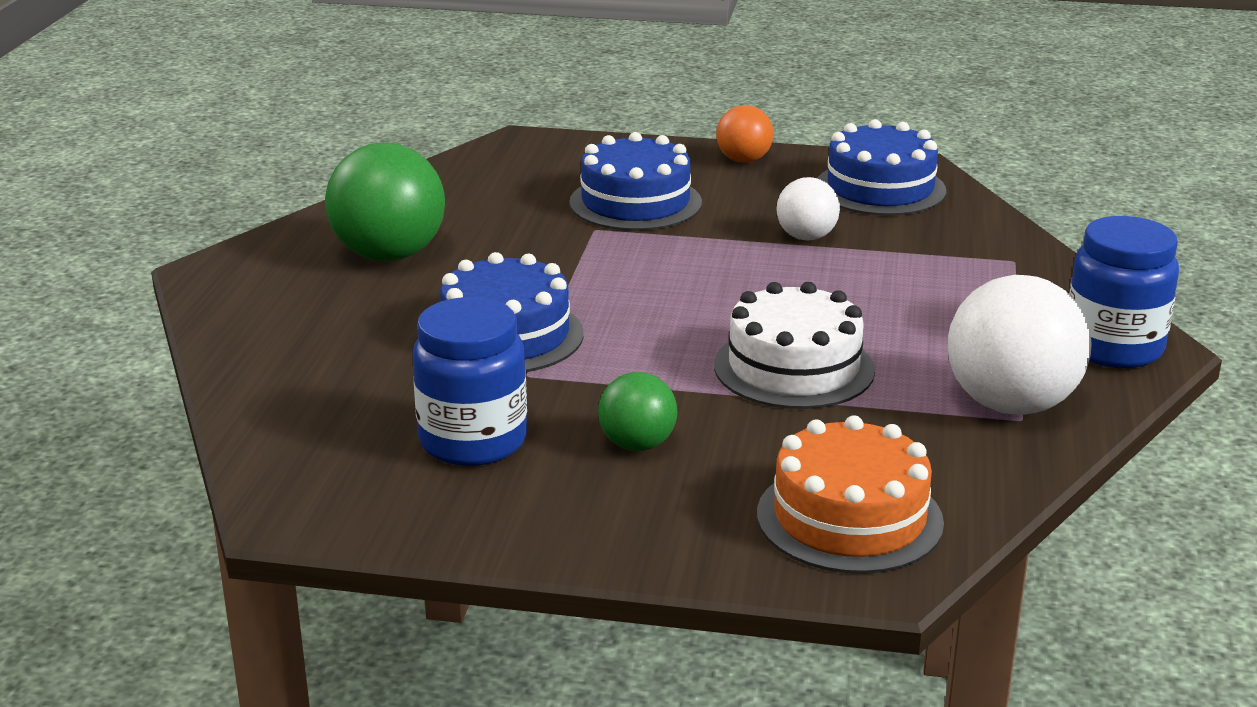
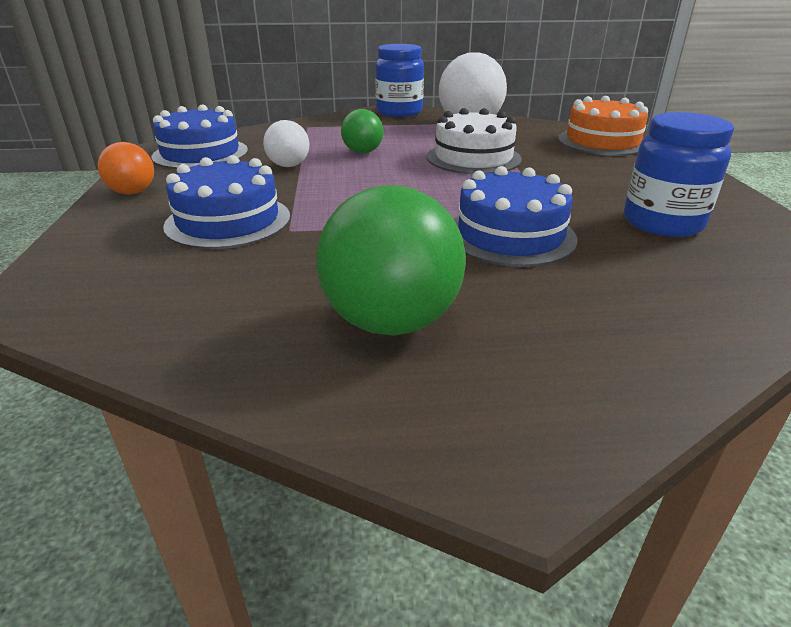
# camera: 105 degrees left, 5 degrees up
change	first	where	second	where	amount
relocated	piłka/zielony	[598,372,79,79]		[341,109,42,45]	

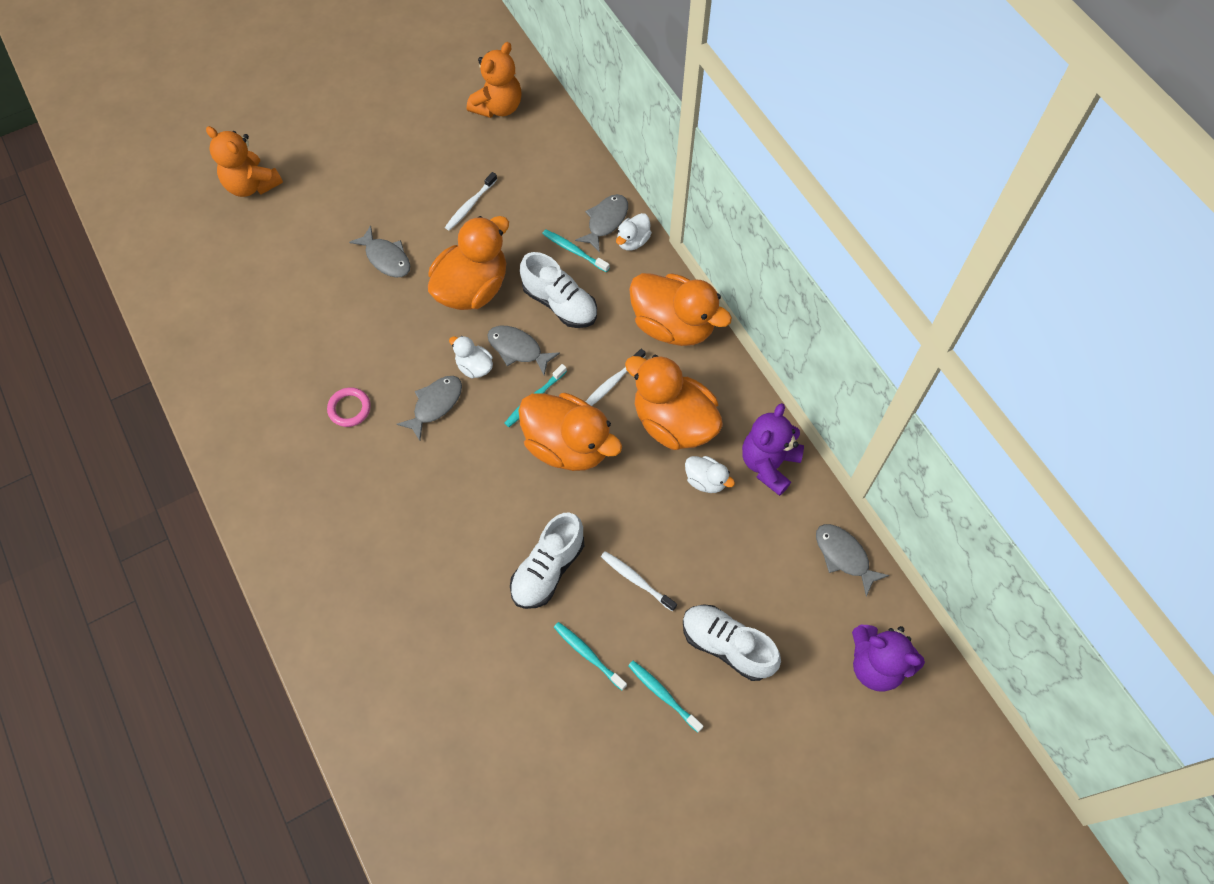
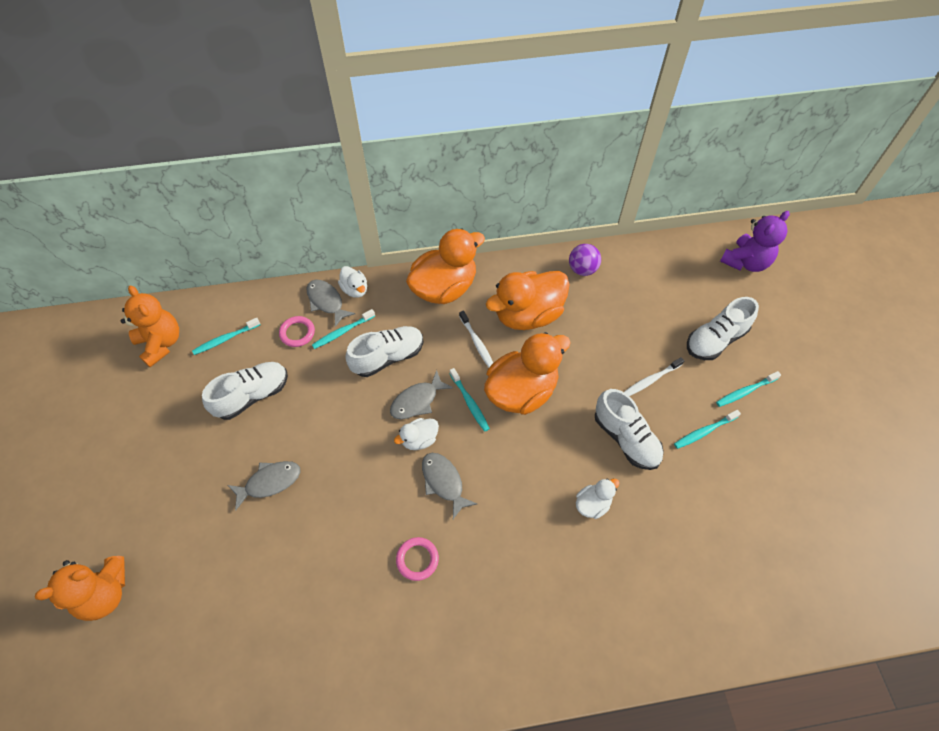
# camera: 70 degrees left, 5 degrees down
change	first	where	second	where	amount
missing	kaczka/pomarańczowy	[428,216,81,94]			
exchanged	szczoteczka do zębów/biały	[445,172,52,59]	but/biały	[202,362,86,58]	
relocated	kaczka/biały	[685,456,50,37]		[576,478,43,41]	
exchanged	miś/fioletowy	[742,403,62,93]	piłka/fioletowy	[569,244,32,32]	
missing	ryba/szary	[816,524,73,72]			
appeared			szczoteczka do zębów/turkusowy	[192,318,68,37]	
appeared			pierścień/różowy	[279,316,36,31]	

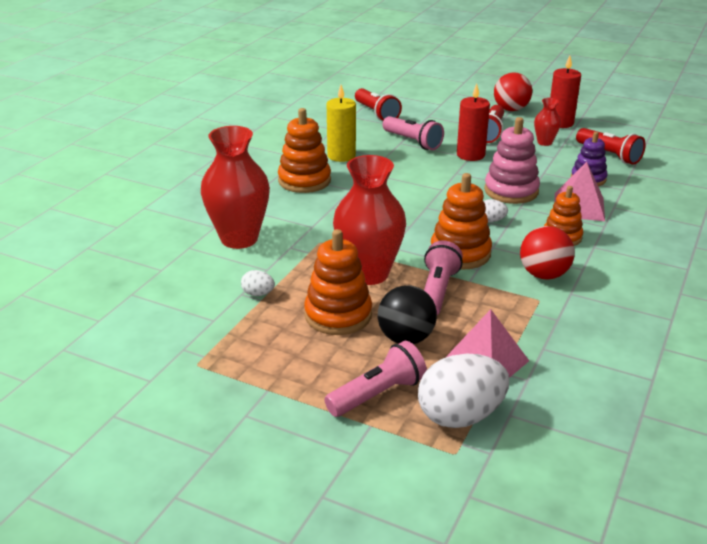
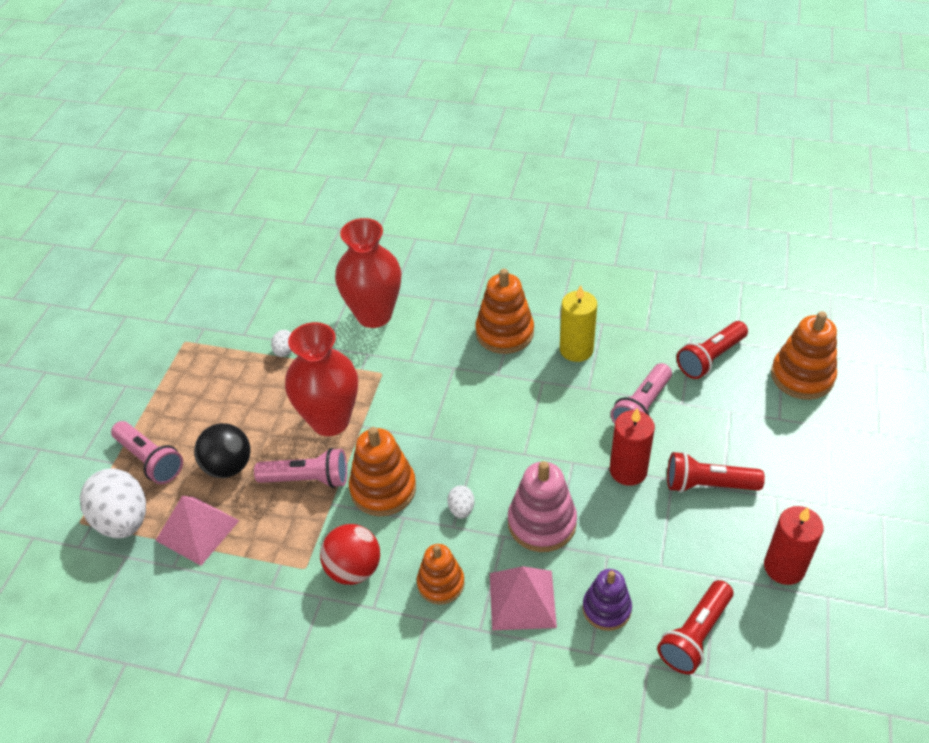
# camera: 80 degrees right, 15 degrees up
change	first	where	second	where	amount
relocated	zabawka nakładanka/pomarańczowy	[304,229,68,106]		[771,311,66,89]	
missing	piłka/czerwony	[494,72,38,39]			
missing	wazon/czerwony	[534,98,27,48]			

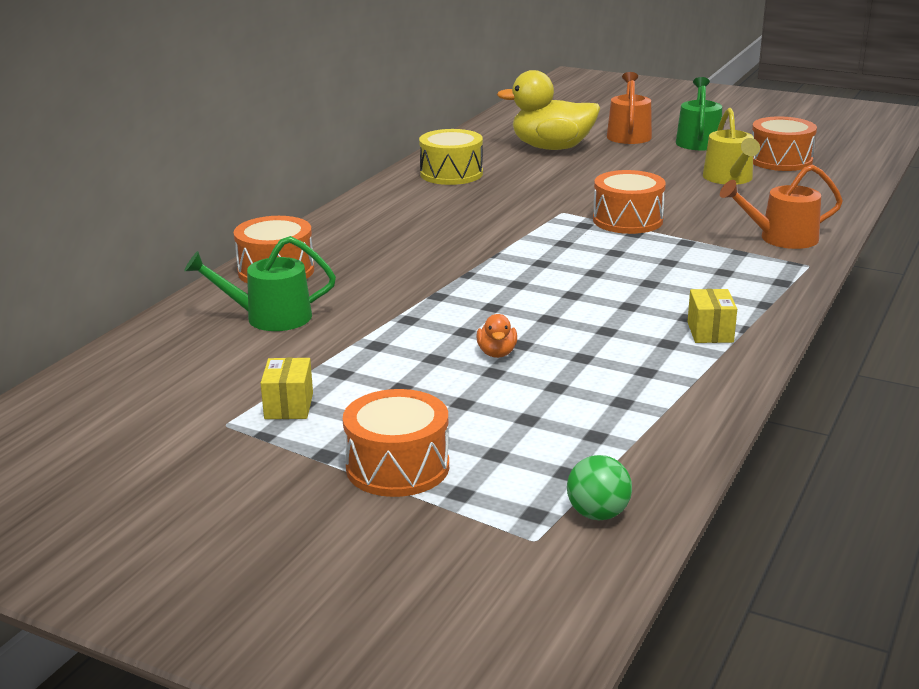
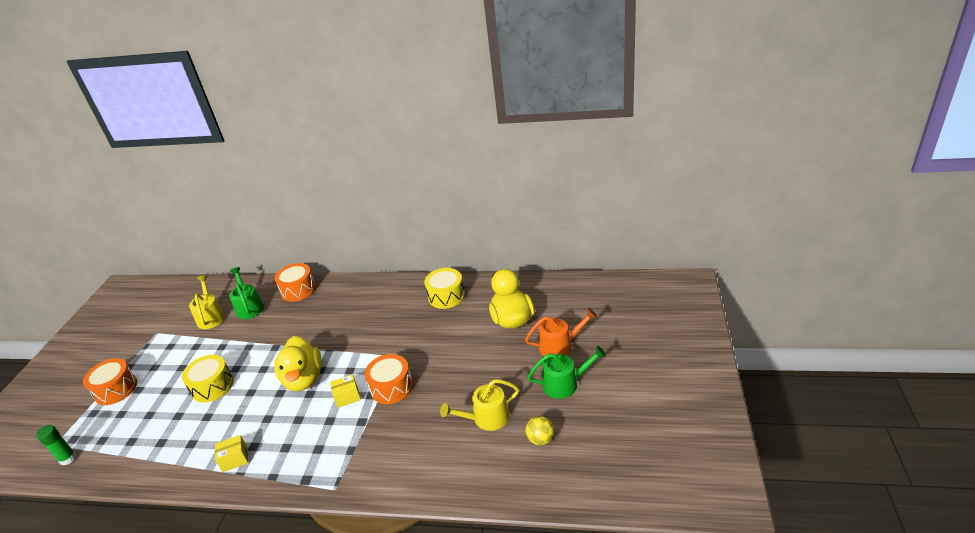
# camera: 75 degrees right, 10 degrees up
change	first	where	second	where	amount
relocated	pudełko/żółty	[261,358,52,61]		[330,374,31,34]	
exchanged	kaczka/pomarańczowy	[476,314,41,44]	bęben/żółty	[182,355,52,48]	
exchanged	piłka/zielony	[567,455,65,65]	klej w sztyfcie/zielony	[36,425,41,40]	
missing	konewka/pomarańczowy	[720,164,123,85]			
exchanged	bęben/pomarańczowy	[752,117,65,54]	piłka/żółty	[526,416,28,29]	
appeared			konewka/żółty	[189,275,36,54]	
appeared			kaczka/żółty	[274,336,48,55]	

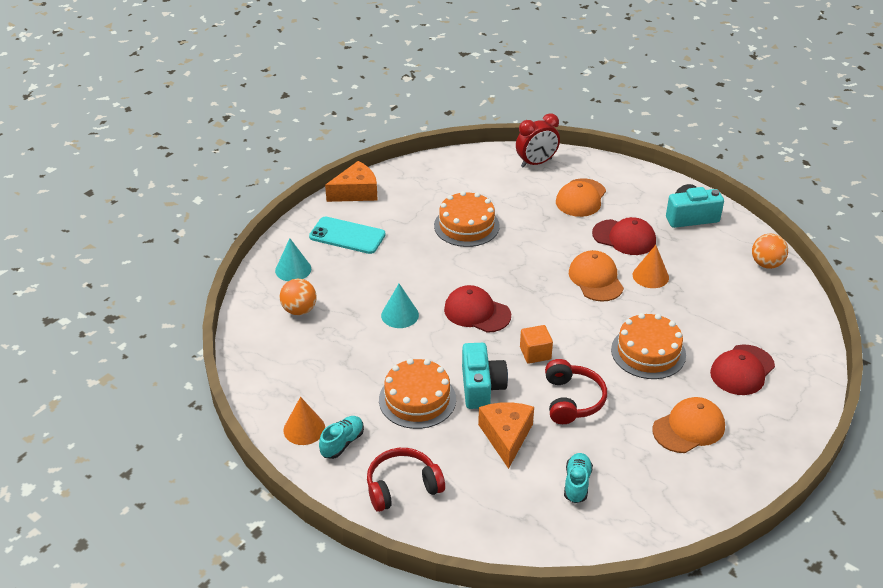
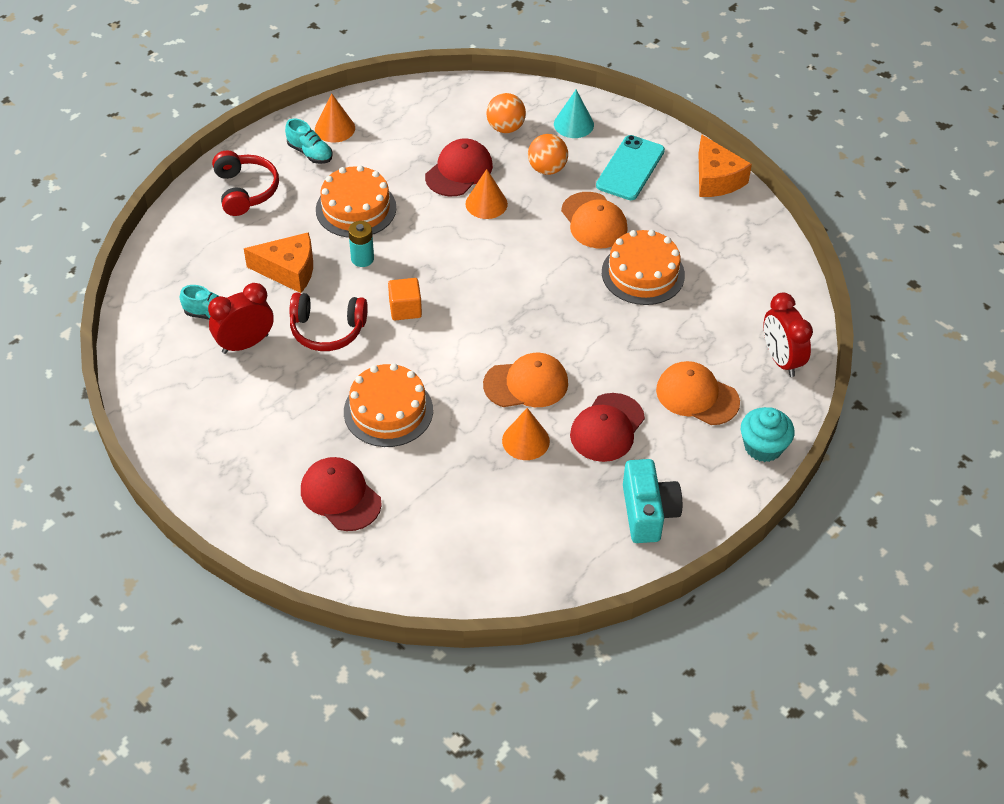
# camera: 95 degrees right, 10 degrees up
change	first	where	second	where	amount
colour	stożek/turkusowy	[381,284,38,44]	stożek/pomarańczowy	[465,169,43,50]	
relocated	czapka/czerwony	[444,285,67,48]		[425,139,68,57]	
exchanged	aparat fotograficzny/turkusowy	[462,343,46,66]	bateria/turkusowy	[348,221,26,46]	
relocated	czapka/pomarańczowy	[653,397,72,56]		[561,192,67,56]	
relocated	piłka/pomarańczowy	[752,234,36,35]		[528,134,40,41]	
appeared			budzik/czerwony	[208,283,66,71]	
appeared			muffinka/turkusowy	[741,407,54,55]	

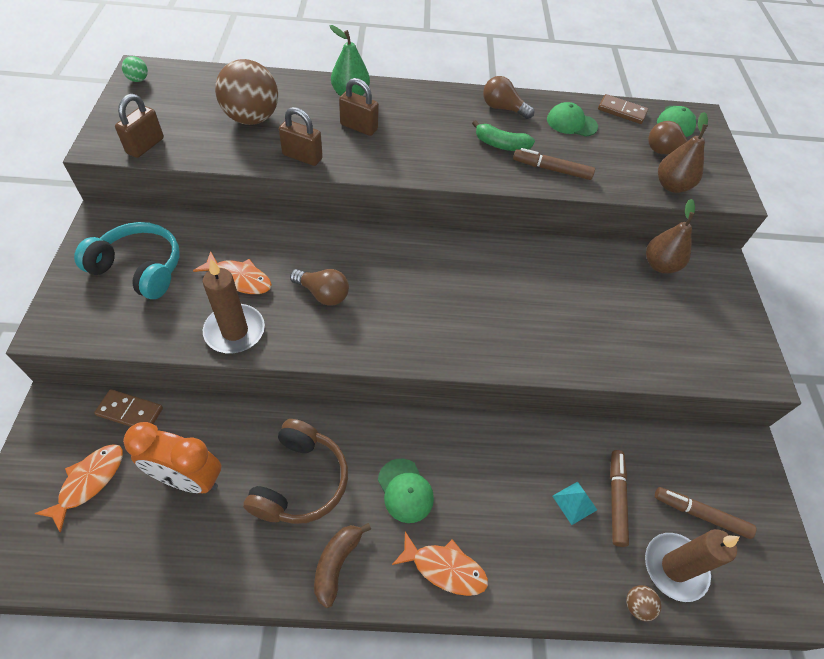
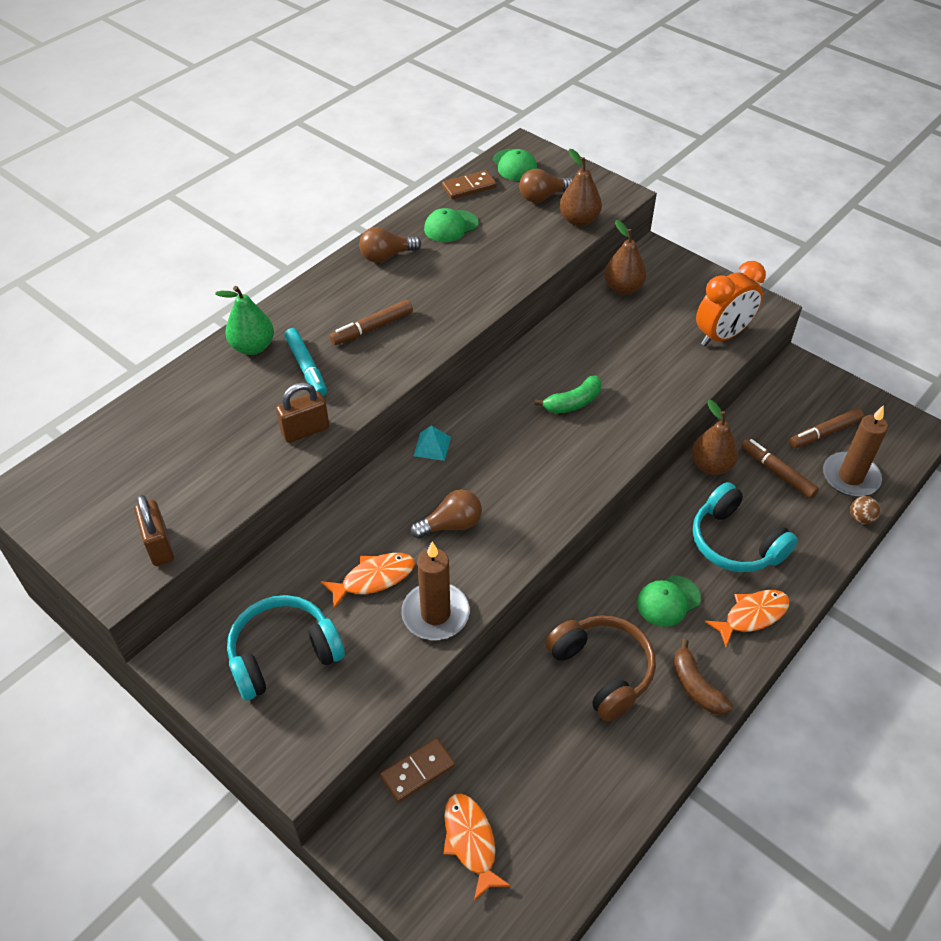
# camera: 45 degrees left, 5 degrees down
change	first	where	second	where	amount
missing	piłka/zielony	[122,56,26,26]			
relocated	budzik/pomarańczowy	[123,422,98,71]		[696,261,70,85]	
missing	piłka/brązowy	[215,59,63,66]			
exchanged	kłódka/brązowy	[339,78,40,58]	flamaster/turkusowy	[285,328,42,68]	
spun	czapka/zielony	[378,459,56,64]		[637,575,64,52]	135 degrees clockwise
relocated	banan/zielony	[472,120,63,31]		[535,376,67,38]	
relocated	flamaster/brązowy	[513,148,82,32]		[329,300,84,45]	
relocated	piramida/turkusowy	[552,481,45,44]		[414,425,37,36]	
appeared			gruszka/brązowy	[692,400,46,75]	
appeared			słuchawki/turkusowy	[693,482,105,90]	

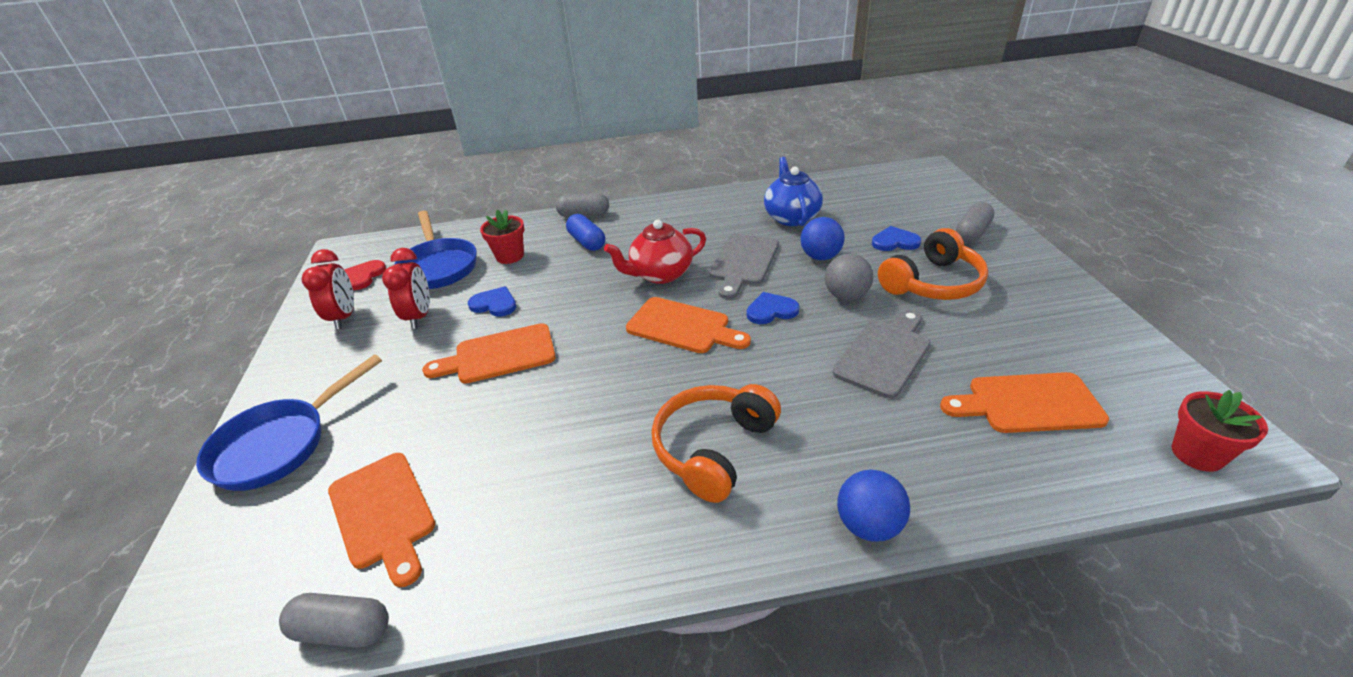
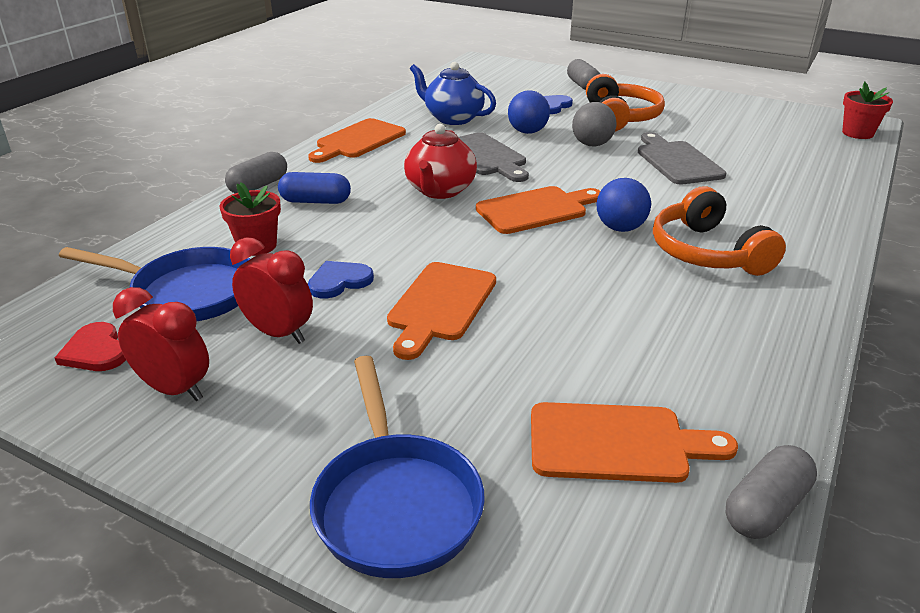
# camera: 55 degrees left, 5 degrees down
change	first	where	second	where	amount
missing	serce/niebieski	[747,292,53,32]			
relocated	piłka/niebieski	[837,470,73,71]		[597,178,54,54]	
relocated	deska do krojenia/pomarańczowy	[940,372,169,61]		[308,118,98,45]	

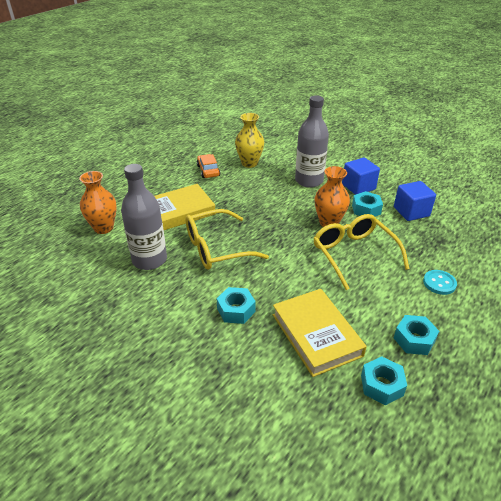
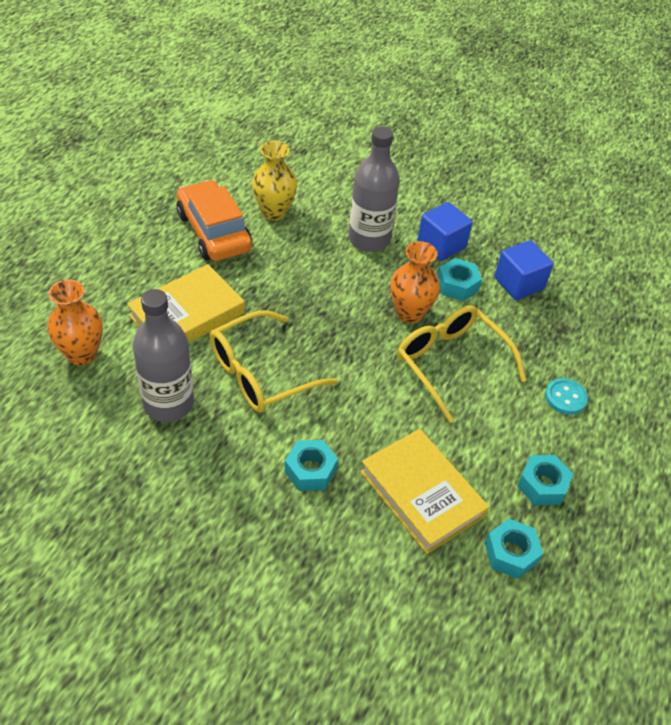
# camera: 15 degrees left, 10 degrees up
change	first	where	second	where	amount
size	samochód/pomarańczowy	[197,154,23,24]		[176,180,76,81]	x1.80

